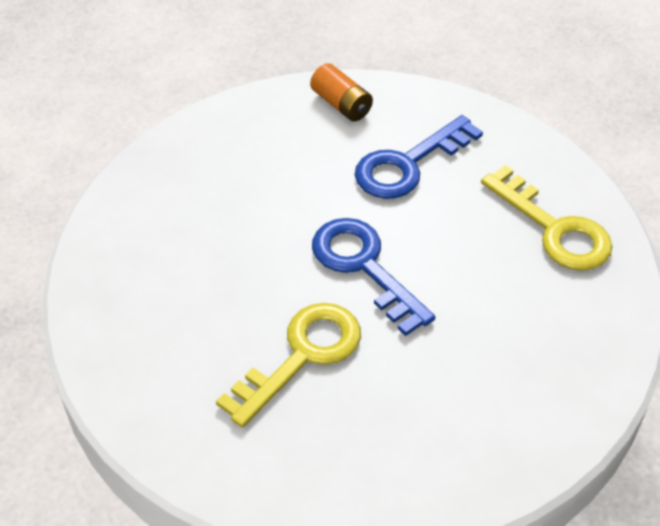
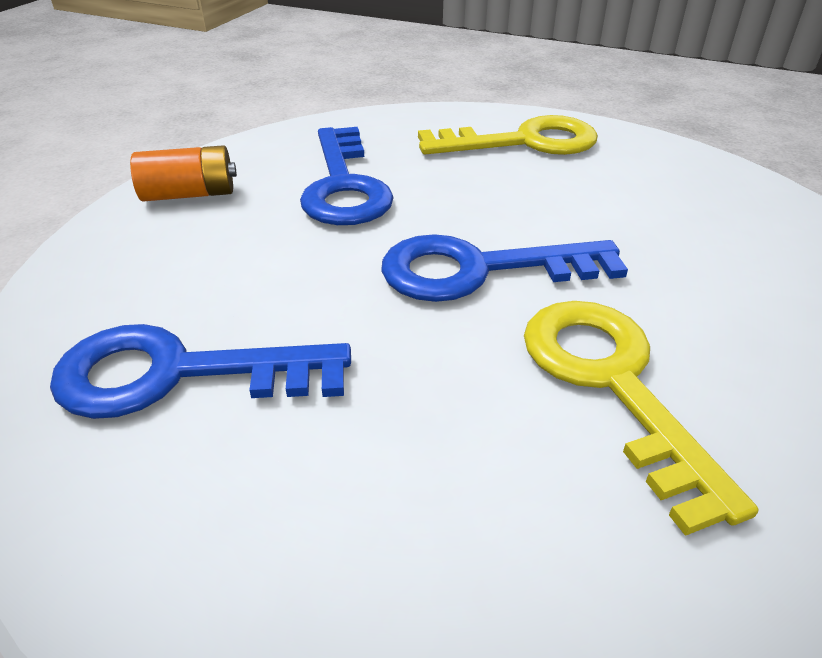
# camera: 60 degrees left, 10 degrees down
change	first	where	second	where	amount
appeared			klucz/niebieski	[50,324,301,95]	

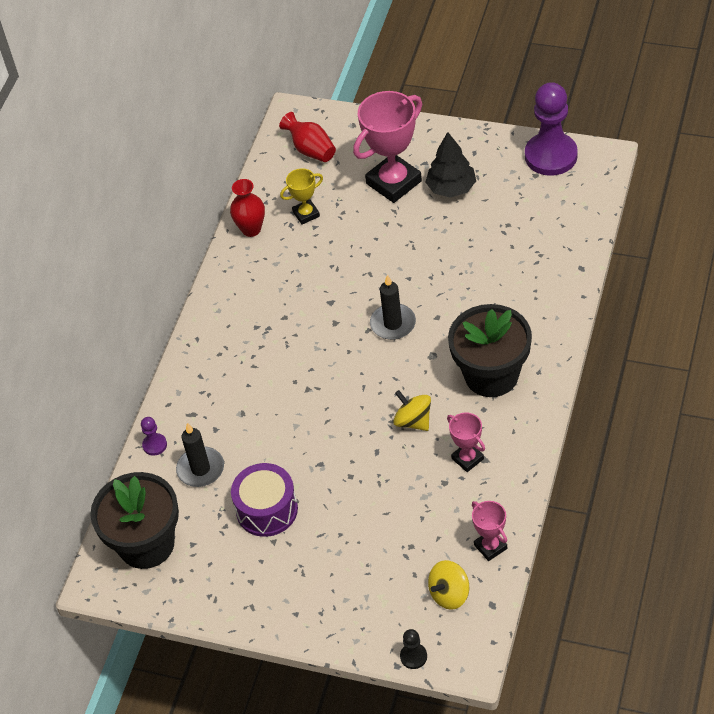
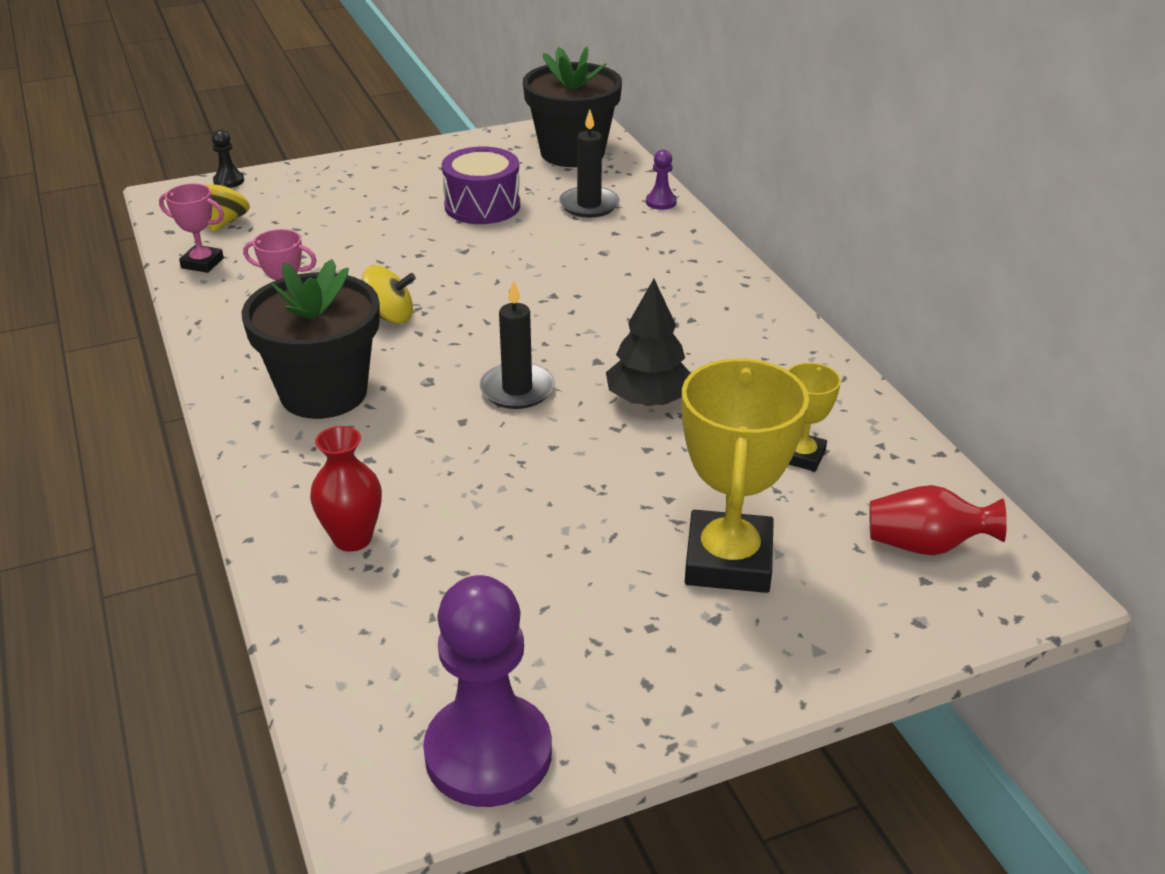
# camera: 135 degrees right, 15 degrees down
change	first	where	second	where	amount
relocated	wazon/czerwony	[230,179,35,58]		[310,426,72,126]	
colour	puchar/różowy	[353,91,69,112]	puchar/żółty	[682,358,127,235]	
relocated	drzewko/czarny	[426,132,50,66]		[606,279,85,127]	

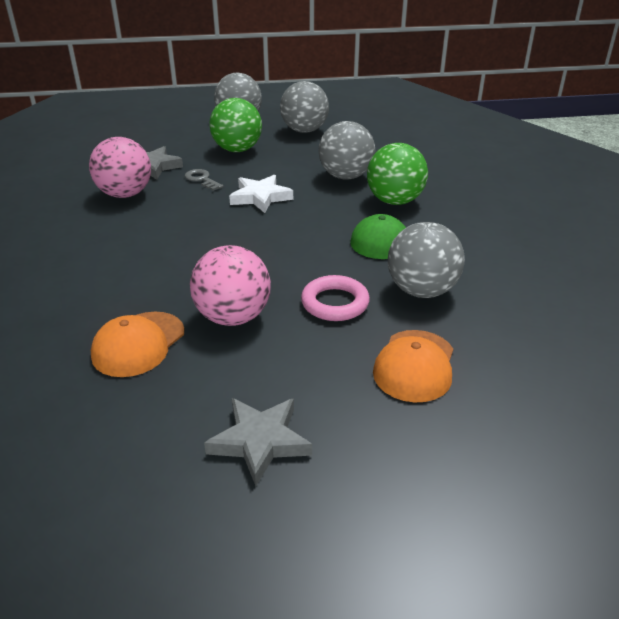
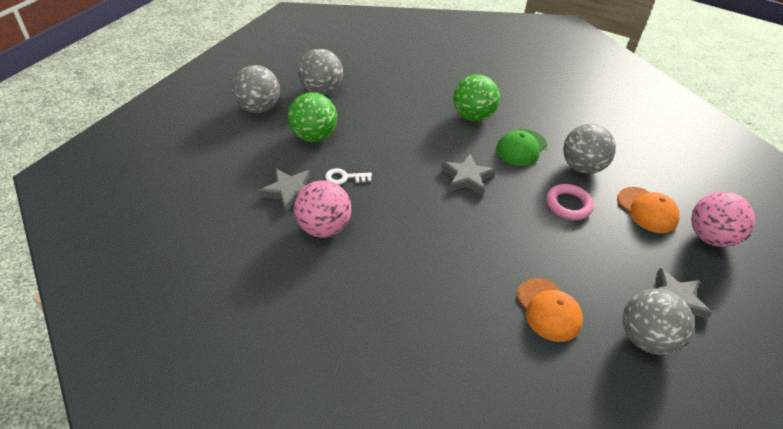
# camera: 55 degrees left, 10 degrees up
change	first	where	second	where	amount
colour	klucz/szary	[185,169,39,22]	klucz/biały	[325,168,47,17]	
relocated	piłka/różowy	[190,245,81,81]		[691,192,64,55]	
missing	gwiazda/biały	[229,175,64,38]			
relocated	piłka/szary	[318,121,57,59]		[623,289,71,66]	
appeared			gwiazda/szary	[441,153,55,43]	

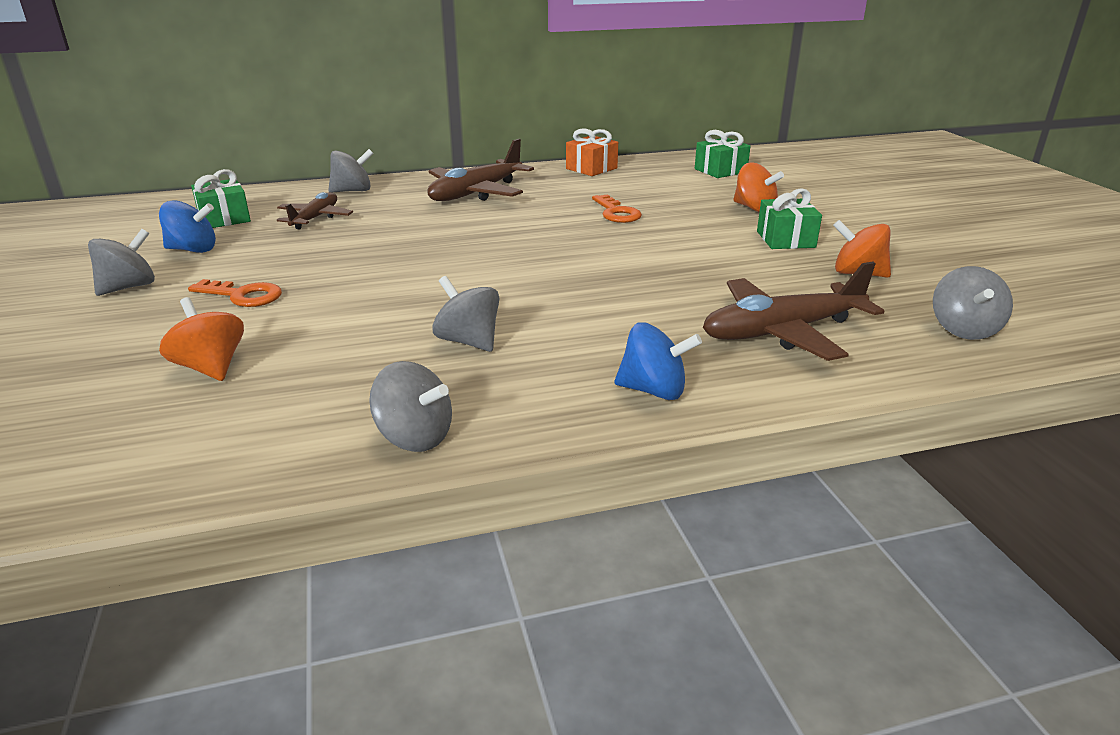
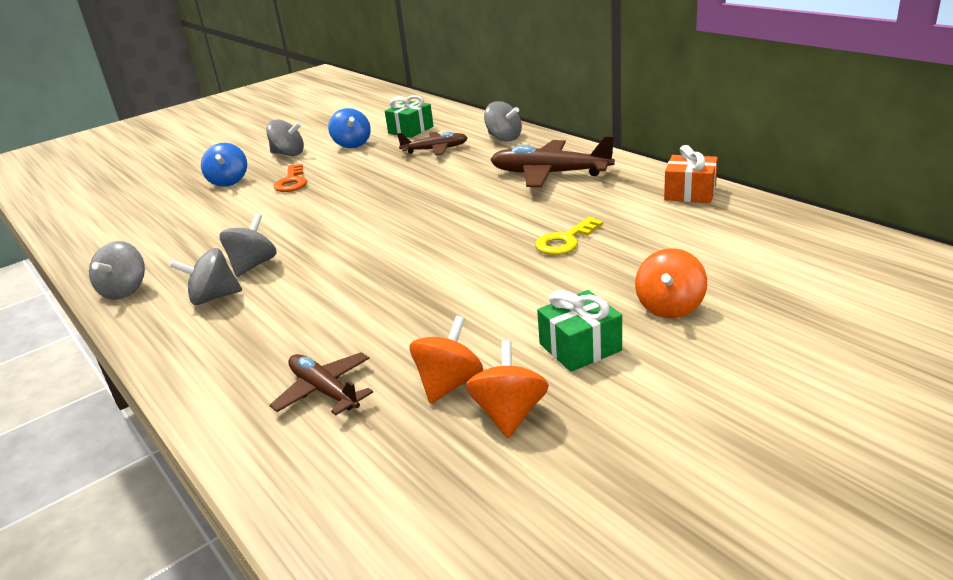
# camera: 70 degrees right, 0 degrees up
change	first	where	second	where	amount
relocated	bączek/pomarańczowy	[159,297,85,84]		[410,316,73,88]	
colour	klucz/pomarańczowy	[592,194,50,29]	klucz/żółty	[535,217,68,38]	
relocated	bączek/niebieski	[614,323,88,77]		[201,143,46,44]	
missing	prezent/zielony	[695,130,55,48]			
size	samolot/brązowy	[703,261,181,100]		[270,352,103,63]	x0.62
relocated	bączek/szary	[933,266,80,74]		[170,248,72,57]	

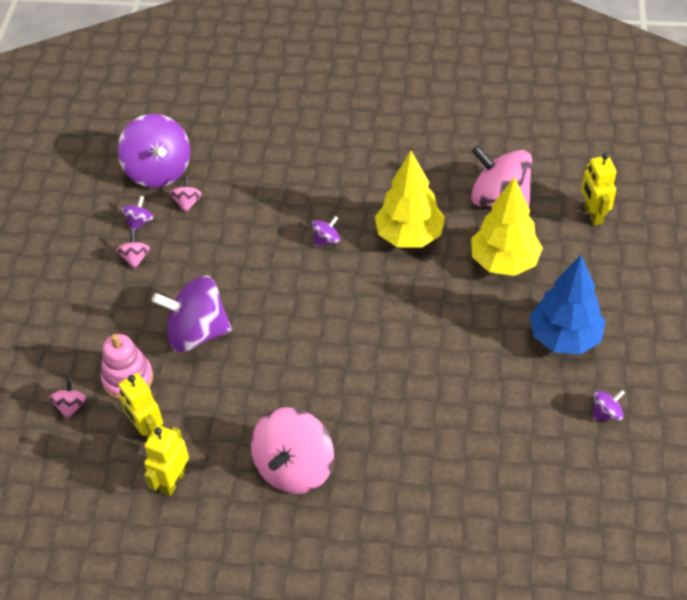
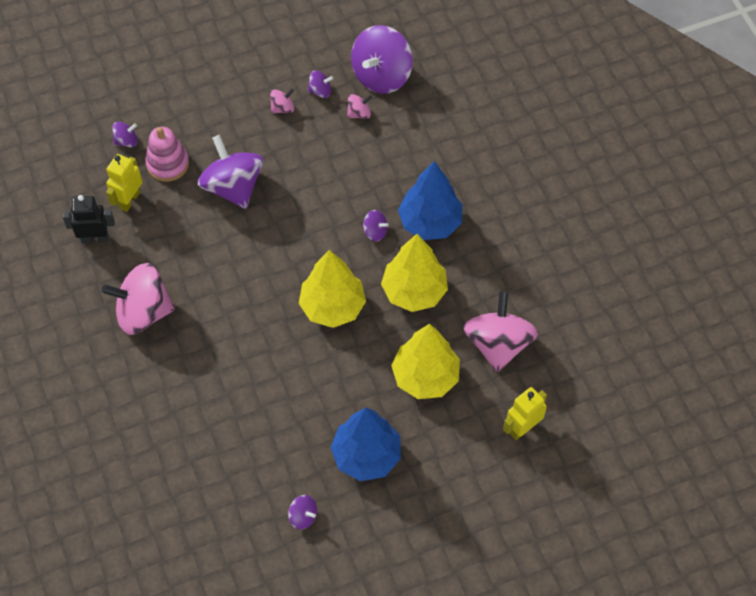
# camera: 60 degrees right, 10 degrees up
change	first	where	second	where	amount
colour	bączek/różowy	[49,378,38,41]	bączek/fioletowy	[112,122,25,25]	
colour	robot/żółty	[144,425,45,71]	robot/czarny	[63,195,52,49]	
appeared			drzewko/żółty	[299,250,67,78]	
appeared			drzewko/niebieski	[398,161,65,79]	

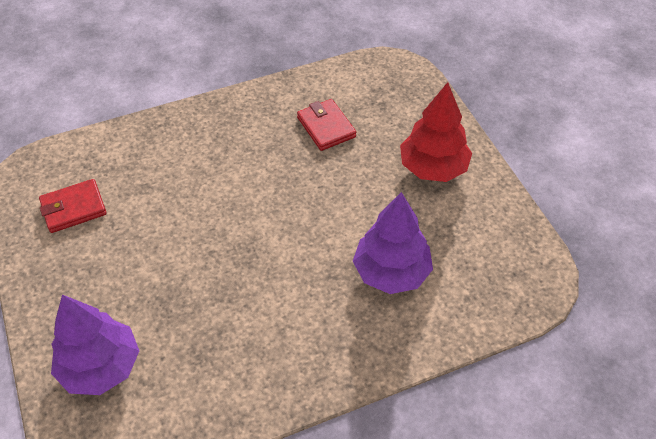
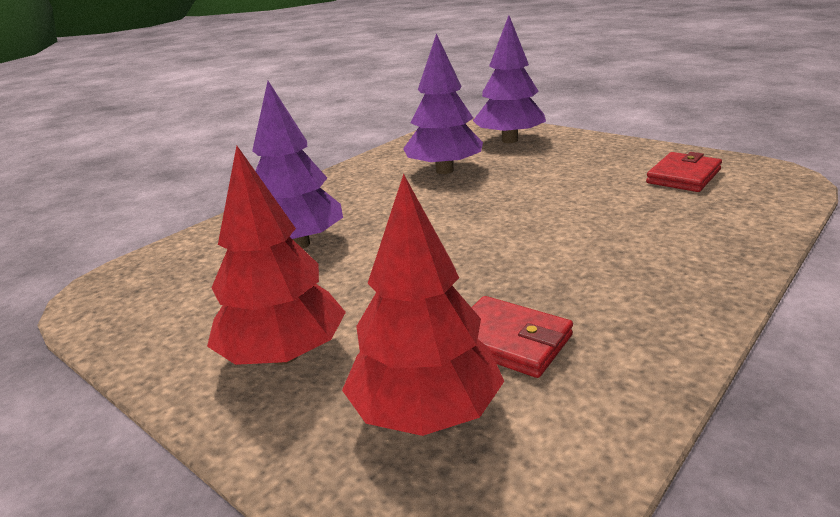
# camera: 155 degrees right, 25 degrees down
change	first	where	second	where	amount
appeared			drzewko/czerwony	[342,174,162,262]	
appeared			drzewko/fioletowy	[403,33,80,141]	

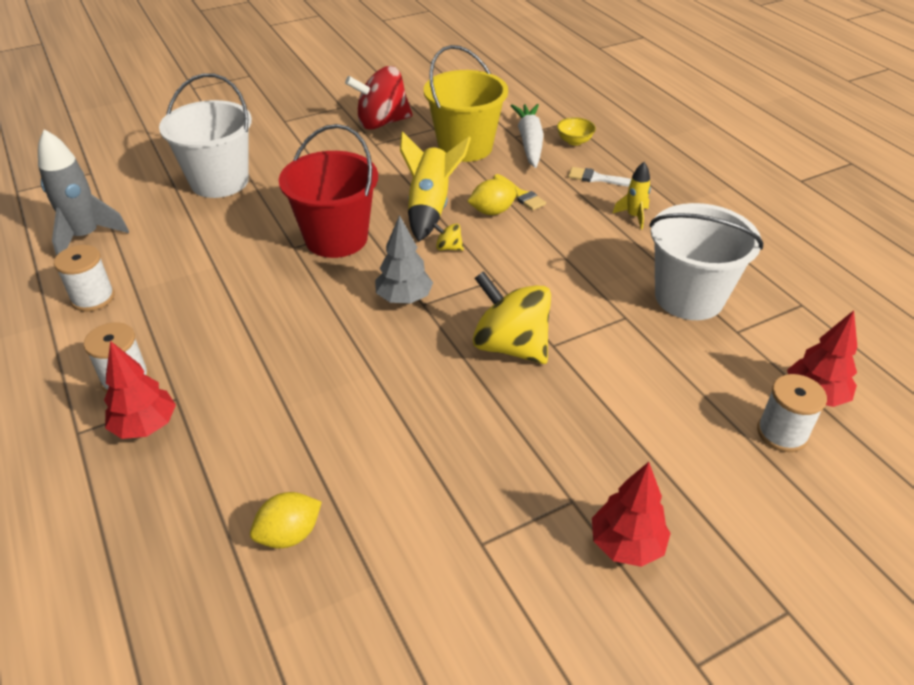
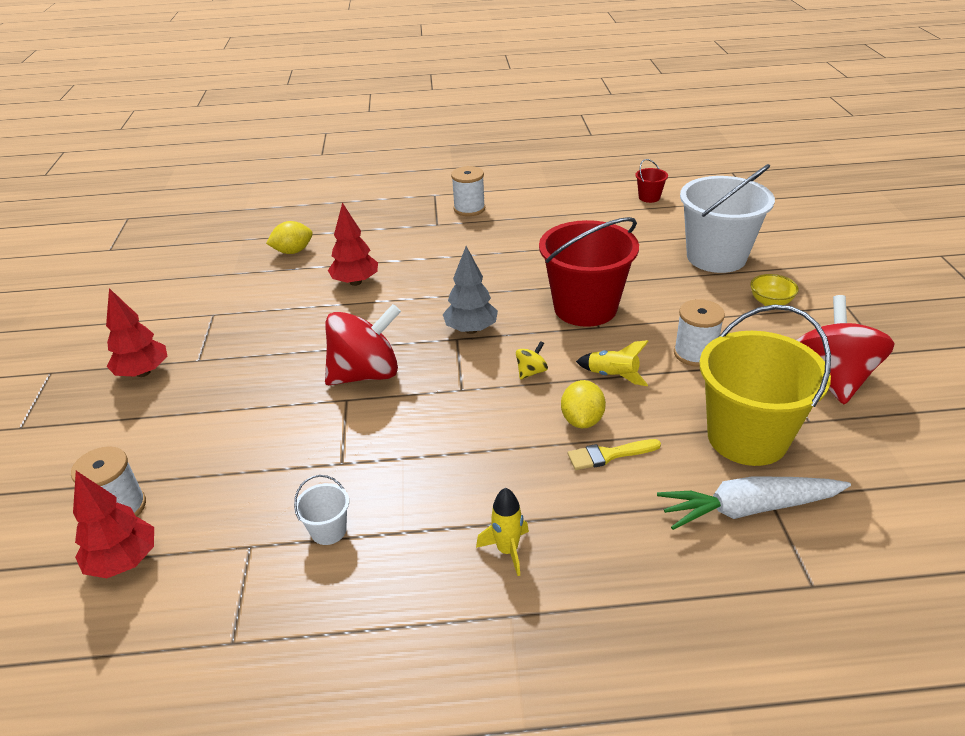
# camera: 115 degrees right, 5 degrees down
change	first	where	second	where	amount
exchanged	rakieta/szary	[38,129,91,127]	wiadro/czerwony	[635,159,33,44]	
relocated	szpulka/biały	[54,245,61,67]		[674,299,51,68]	
relocated	drzewko/czerwony	[104,341,72,98]		[328,203,50,83]	
spun	cytryna/żółty	[250,492,72,56]		[266,221,47,33]	75 degrees clockwise
size	rakieta/żółty	[400,131,71,111]		[576,340,73,46]	x0.54
colour	bączek/żółty	[472,271,79,93]	bączek/czerwony	[325,304,76,81]	
spun	marchewka/biały	[511,104,33,64]		[657,476,194,54]	150 degrees clockwise
relocated	miska/żółty	[557,117,39,29]		[750,274,49,32]	
missing	pędzel/biały	[568,167,63,20]			
size	wiadro/biały	[649,203,114,117]		[294,475,55,70]	x0.41

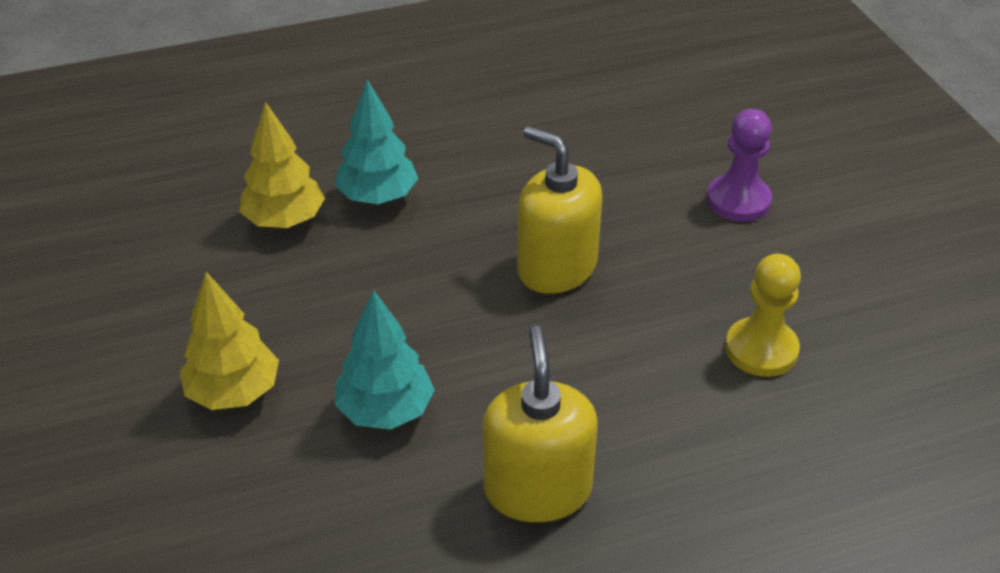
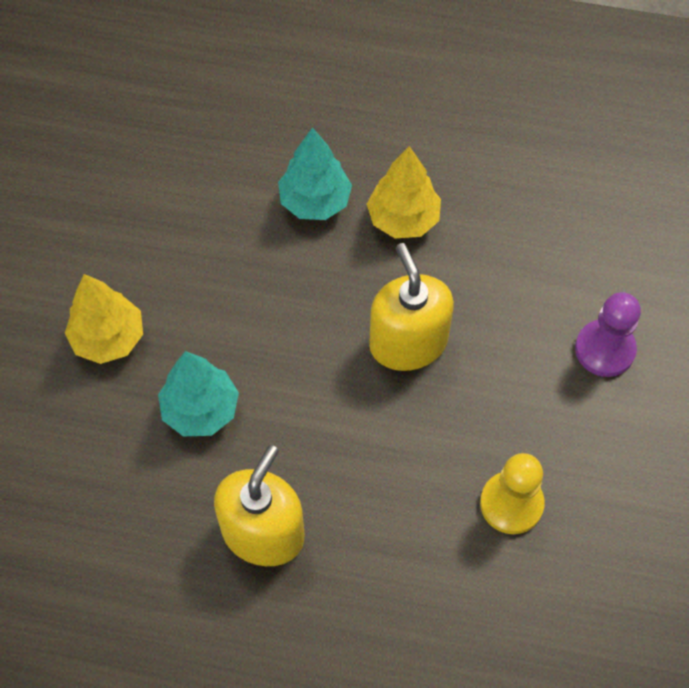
# camera: 30 degrees right, 20 degrees up
change	first	where	second	where	amount
relocated	drzewko/żółty	[240,102,85,126]		[367,146,74,92]	

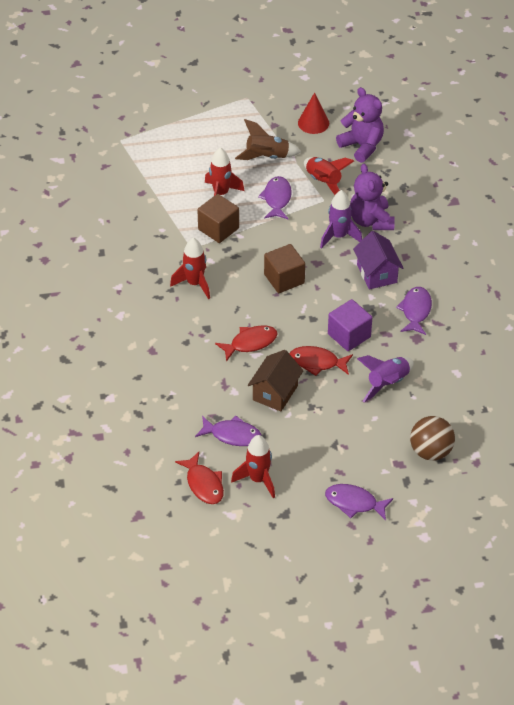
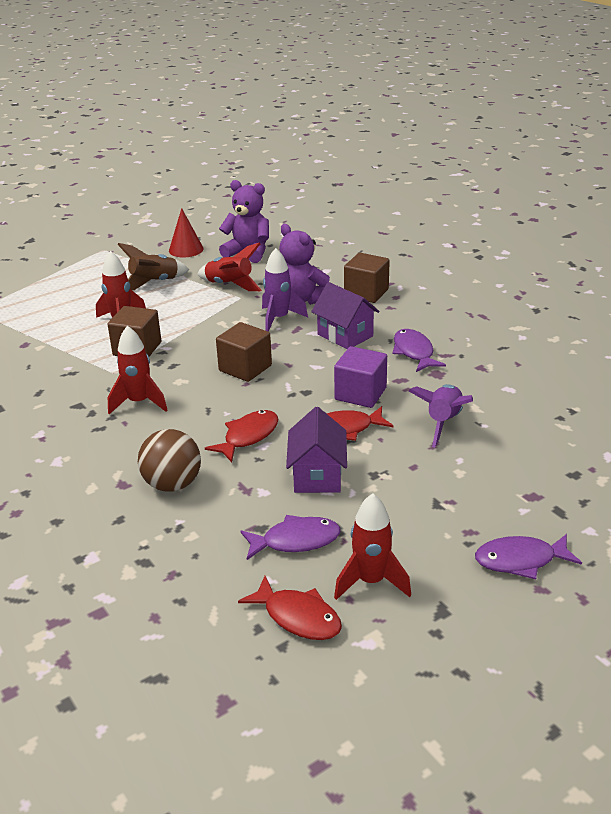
# camera: 25 degrees left, 15 degrees down
change	first	where	second	where	amount
colour	domek/brązowy	[248,350,56,61]	domek/fioletowy	[286,407,61,86]	
missing	ryba/fioletowy	[258,176,34,43]			
relocated	piłka/brązowy	[410,416,45,45]		[138,429,63,63]	
appeared			sześcian/brązowy	[344,253,46,50]	

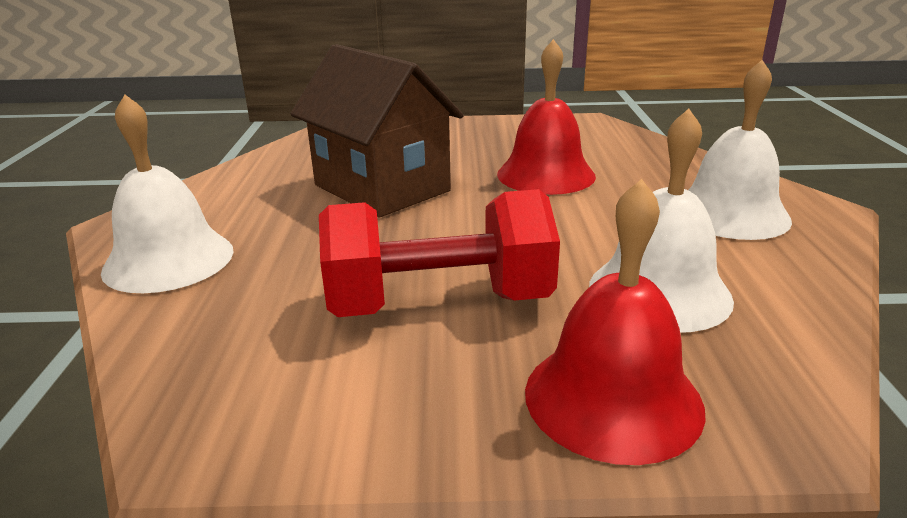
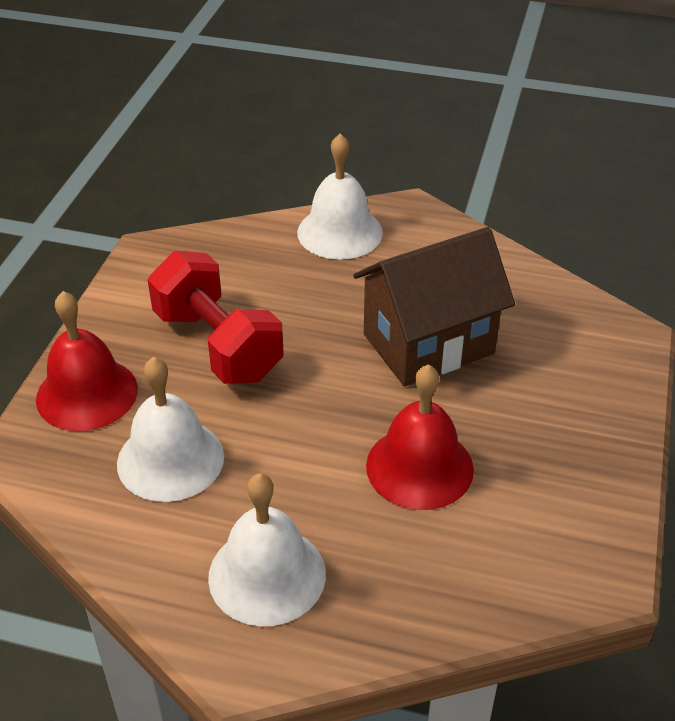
# camera: 105 degrees right, 15 degrees up
change	first	where	second	where	amount
spun	hantel/czerwony	[319,189,241,128]		[148,251,136,133]	45 degrees counterclockwise

